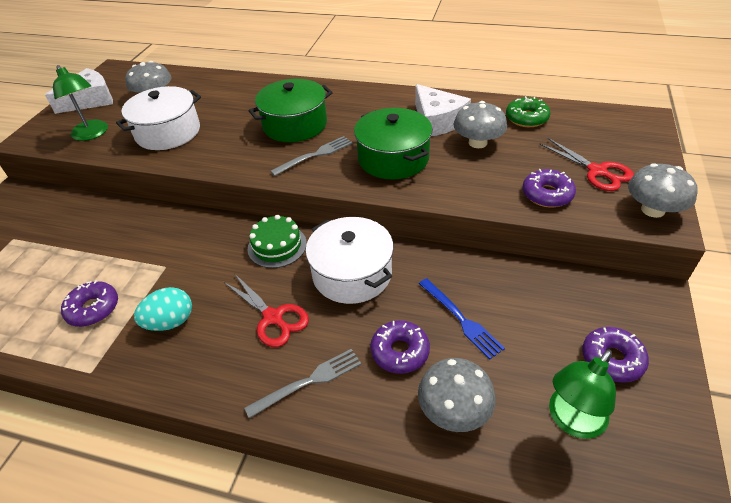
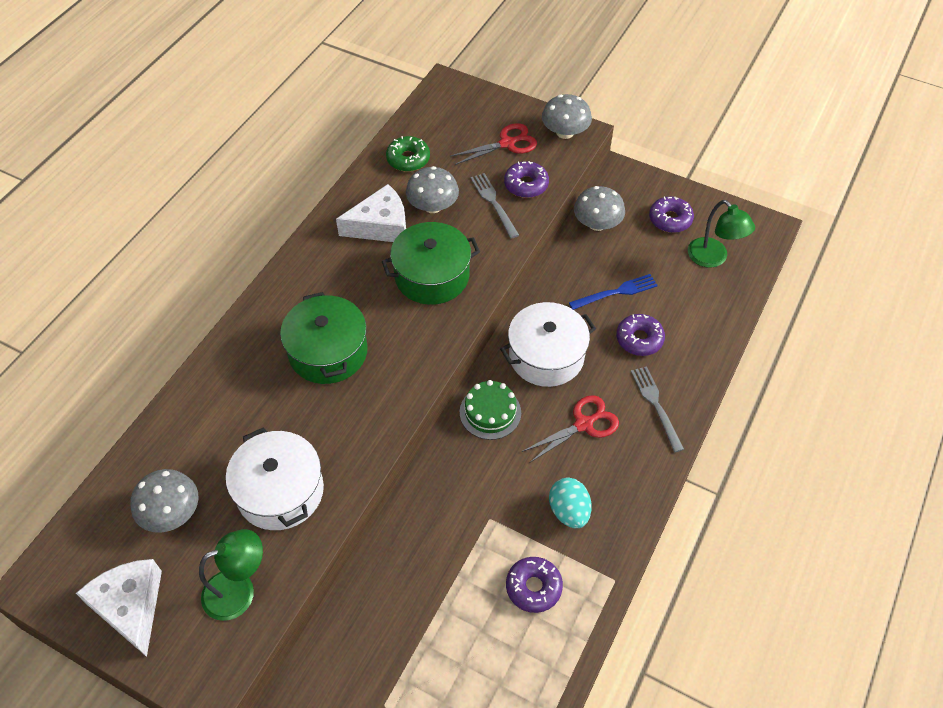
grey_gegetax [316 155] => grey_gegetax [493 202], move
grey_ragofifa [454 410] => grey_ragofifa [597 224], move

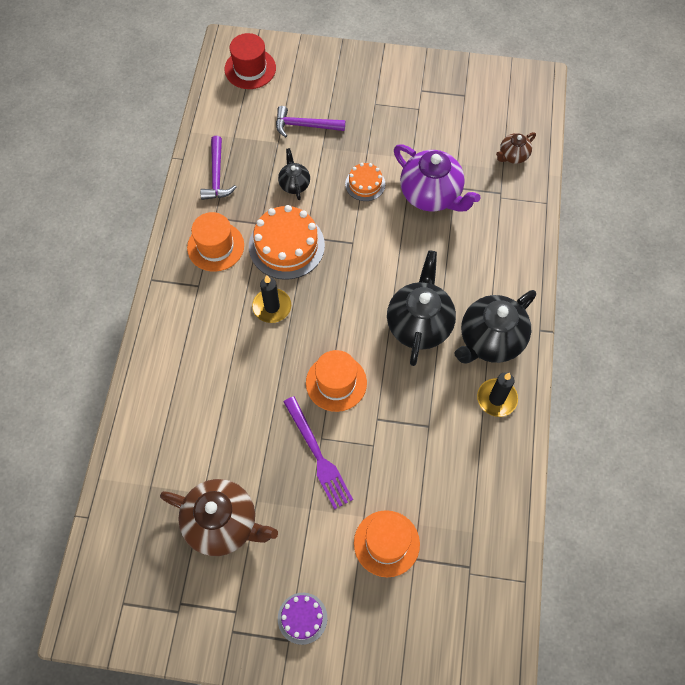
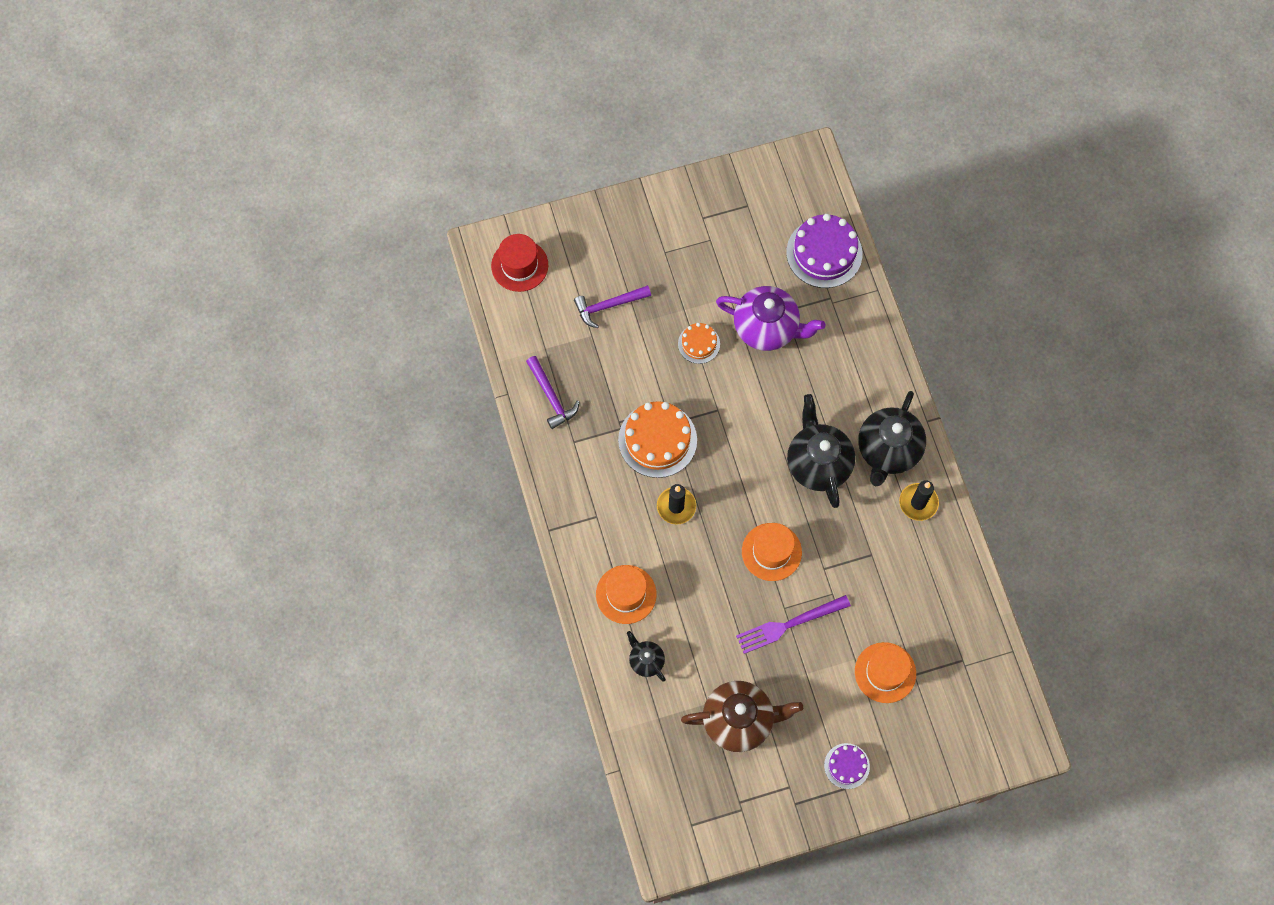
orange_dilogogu [215 246] => orange_dilogogu [626 594], move
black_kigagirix [294 184] => black_kigagirix [646 660], move
purple_gegetax [318 455] => purple_gegetax [789 624], 120 degrees clockwise
brown_kigagirix [513 156] => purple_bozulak [824 253]

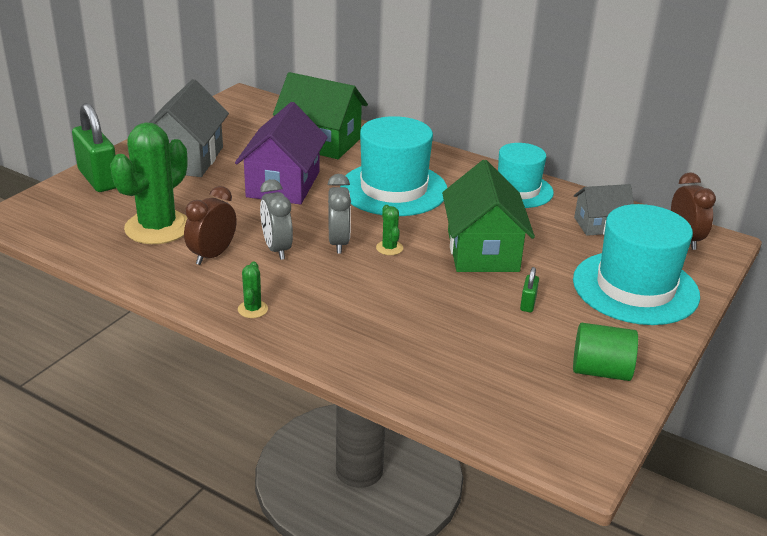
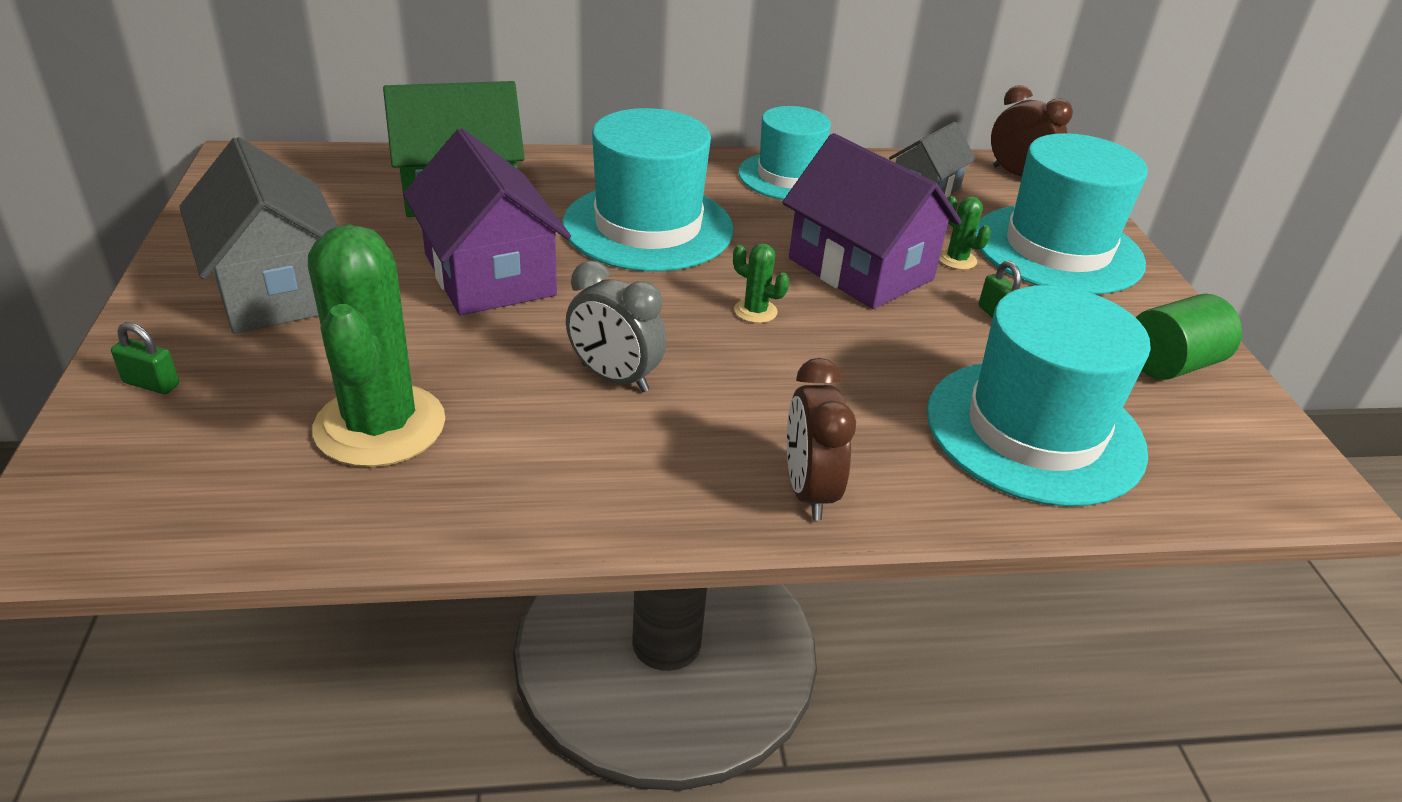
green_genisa [98 179] => green_genisa [151 384], x0.44
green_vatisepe [482 251] => purple_vatisepe [860 269]
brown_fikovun [212 255] => brown_fikovun [808 491], move
nothing => turquoise_dilogogu [1034 430]
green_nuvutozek [252 309] => green_nuvutozek [957 259], move
grey_fikovun [338 243] => nothing

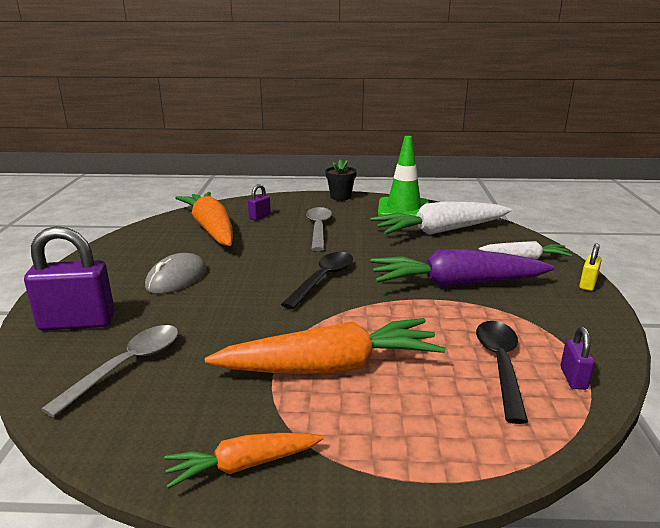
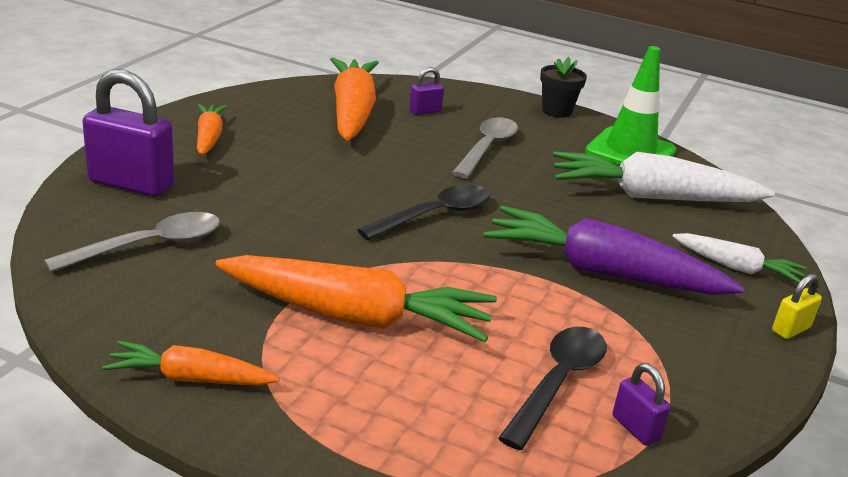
nothing => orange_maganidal [209 137]
purple_genisa [573 378] => purple_genisa [635 428], 60 degrees counterclockwise
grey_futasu [177 278] => nothing

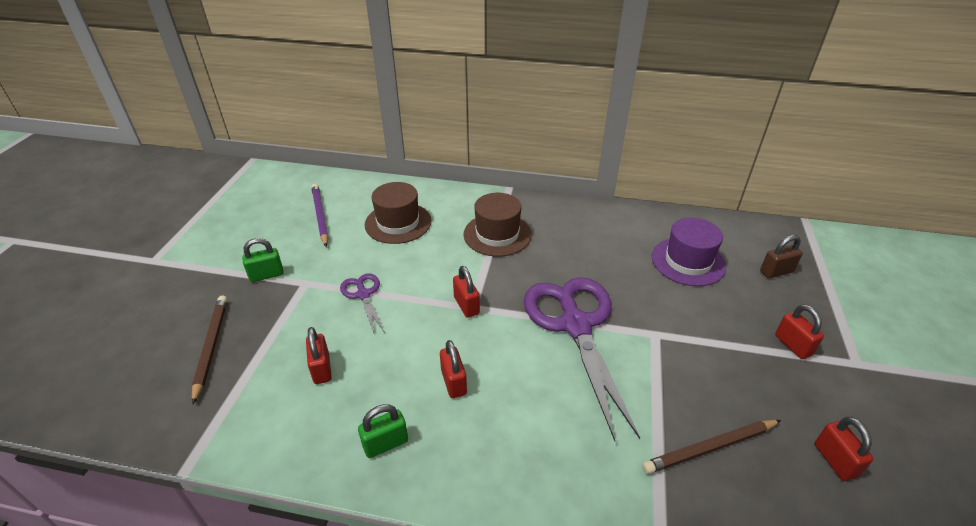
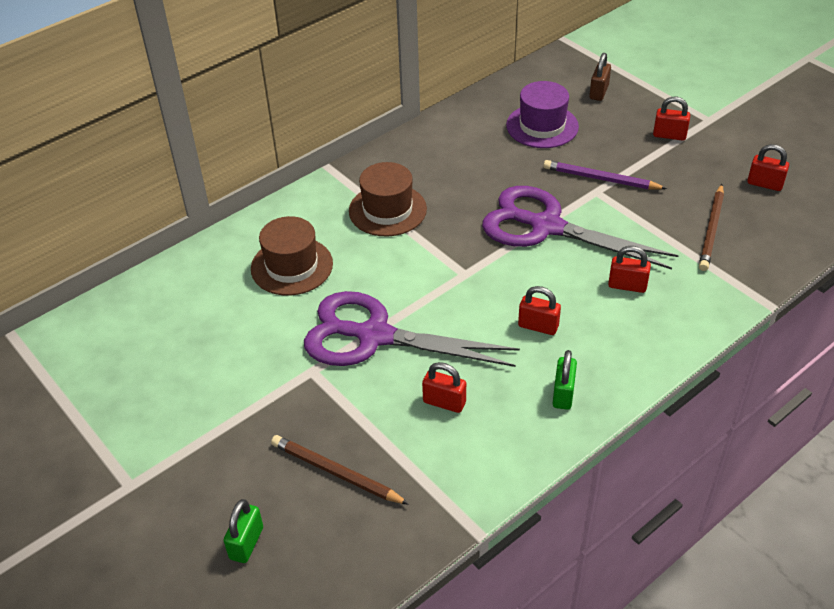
green_genisa [266 275] => green_genisa [246 543], move
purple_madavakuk [363 295] => purple_madavakuk [375 336], x2.15
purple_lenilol [320 216] => purple_lenilol [601 179], move
red_genisa [466 305] => red_genisa [627 285], move

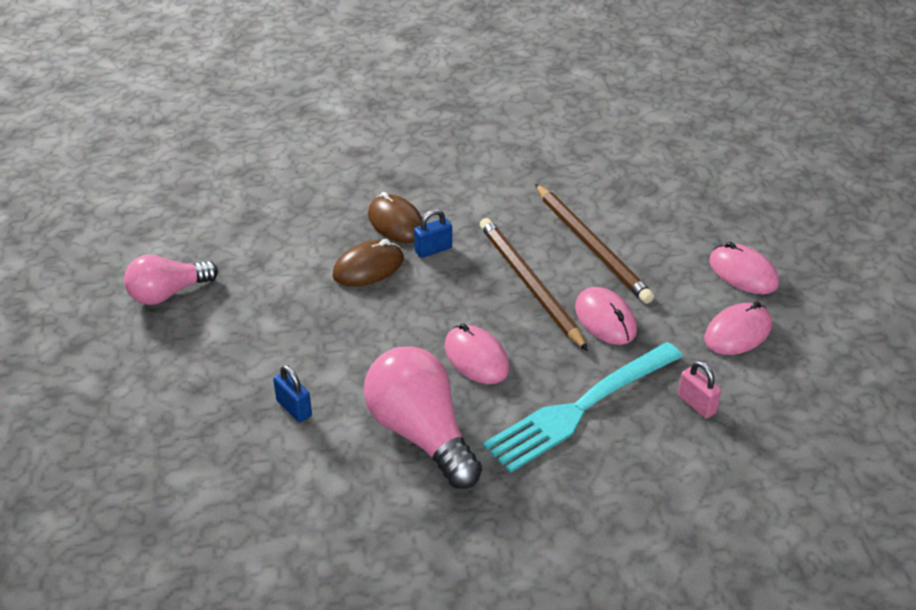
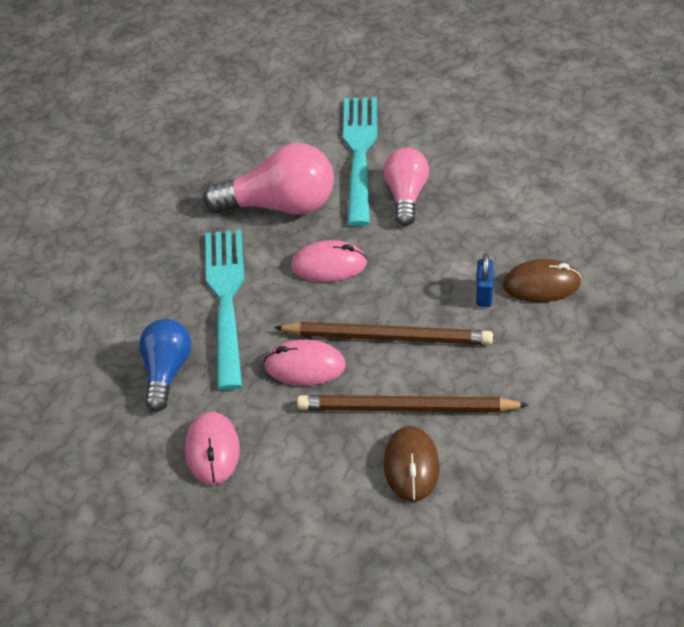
pink_genisa [696 404] => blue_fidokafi [166 372]
blue_genisa [294 408] => turquoise_gegetax [359 154]
pink_fidokafi [168 293] => pink_fidokafi [406 196], move
brown_futasu [368 267] => brown_futasu [411 466], move
pink_futasu [743 273] => nothing

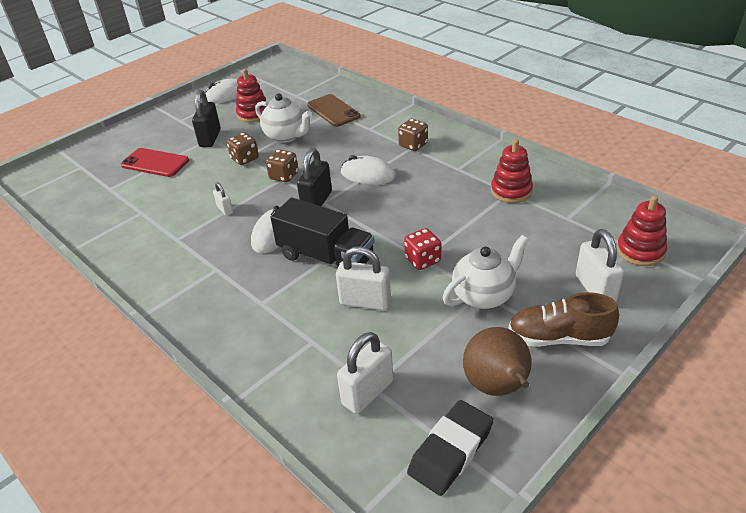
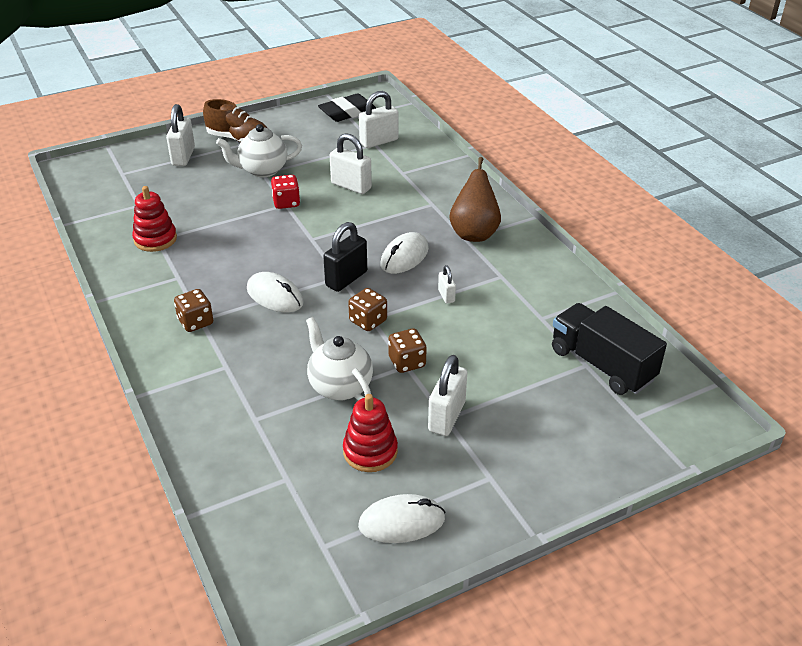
black_genisa [210 138] => white_genisa [446 417]
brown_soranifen [497 387] => brown_soranifen [474 233], move
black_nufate [326 257] => black_nufate [602 365], move
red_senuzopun [155 163] => nothing
brown_senuzopun [333 111] => nothing
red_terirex [640 251] => nothing

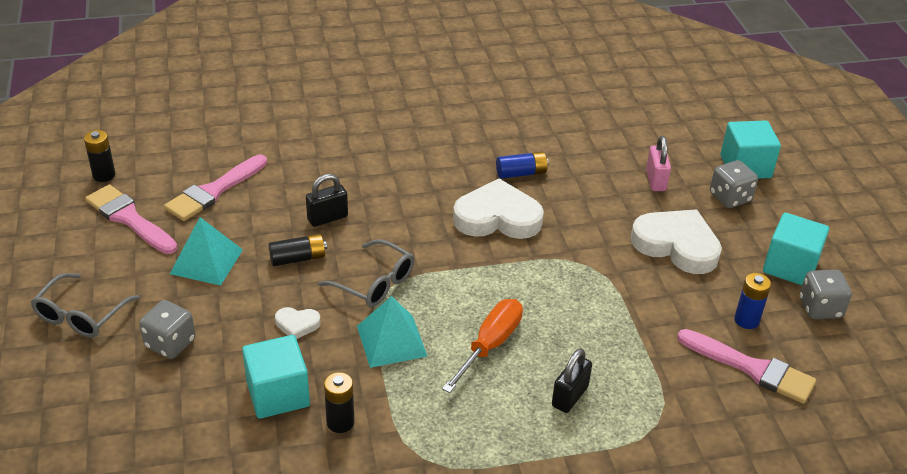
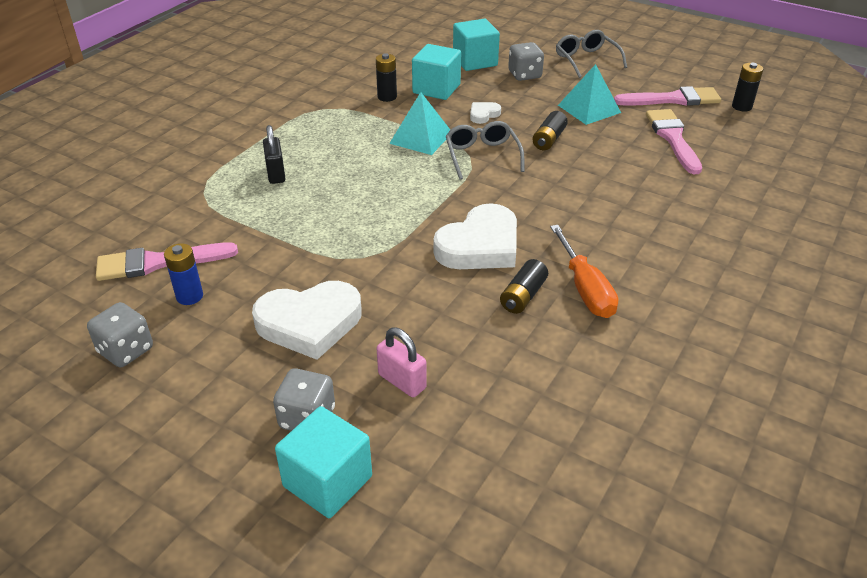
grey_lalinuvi [375 283] => grey_lalinuvi [482 156], 90 degrees clockwise
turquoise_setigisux [790 266] => turquoise_setigisux [475 61], move
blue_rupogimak [521 173] => black_rupogimak [523 296]
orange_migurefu [490 345] => orange_migurefu [585 288], move
black_genisa [327 218] => nothing

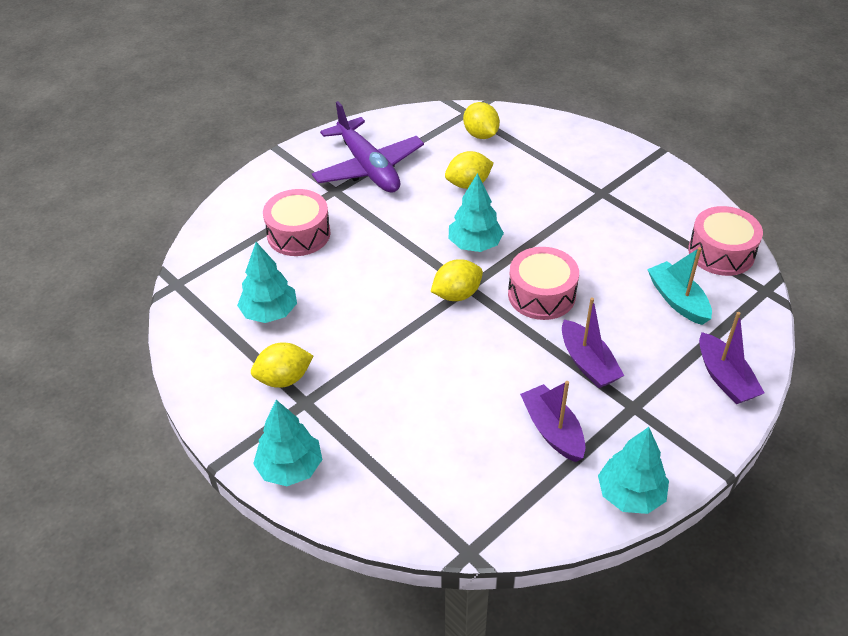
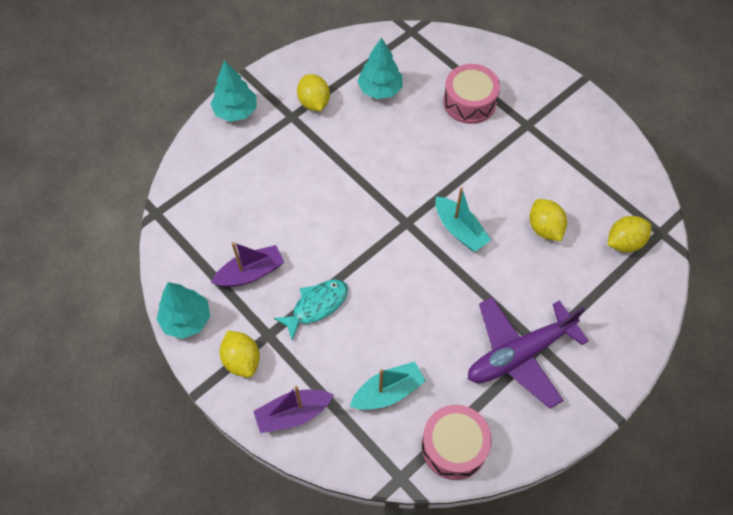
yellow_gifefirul [456 294] => yellow_gifefirul [242 360], move
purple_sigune [588 363] => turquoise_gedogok [316 306]
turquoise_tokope [475 245] => turquoise_sigune [460 230]
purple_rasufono [368 167] => purple_rasufono [519 354], move
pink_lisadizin [541 295] => nothing

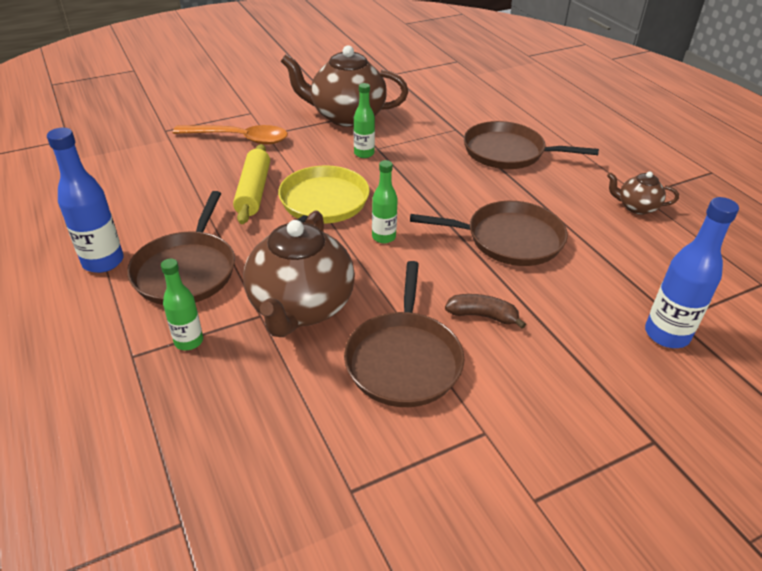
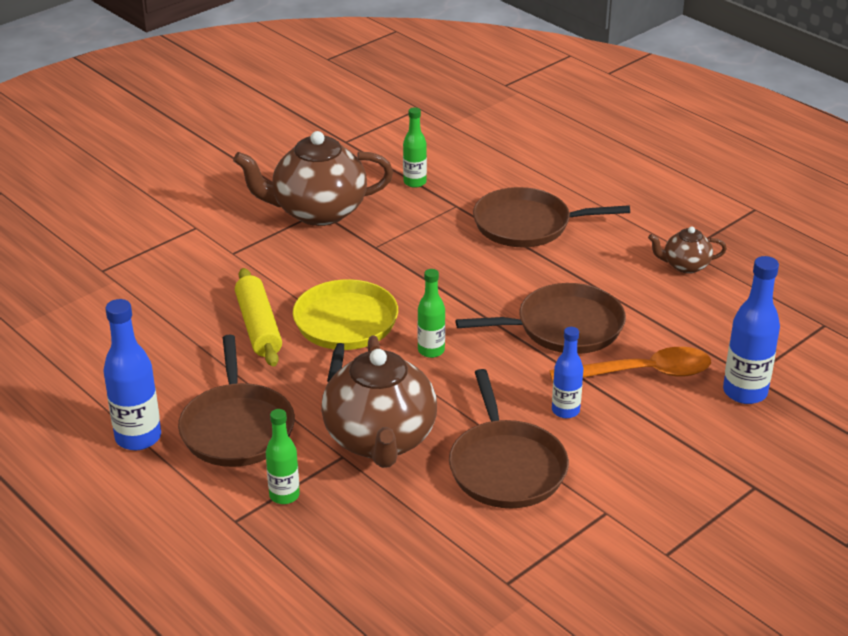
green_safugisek [364 153] => green_safugisek [415 182], move
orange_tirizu [240 139] => orange_tirizu [642 373], move
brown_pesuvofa [482 316] => blue_safugisek [565 410]

